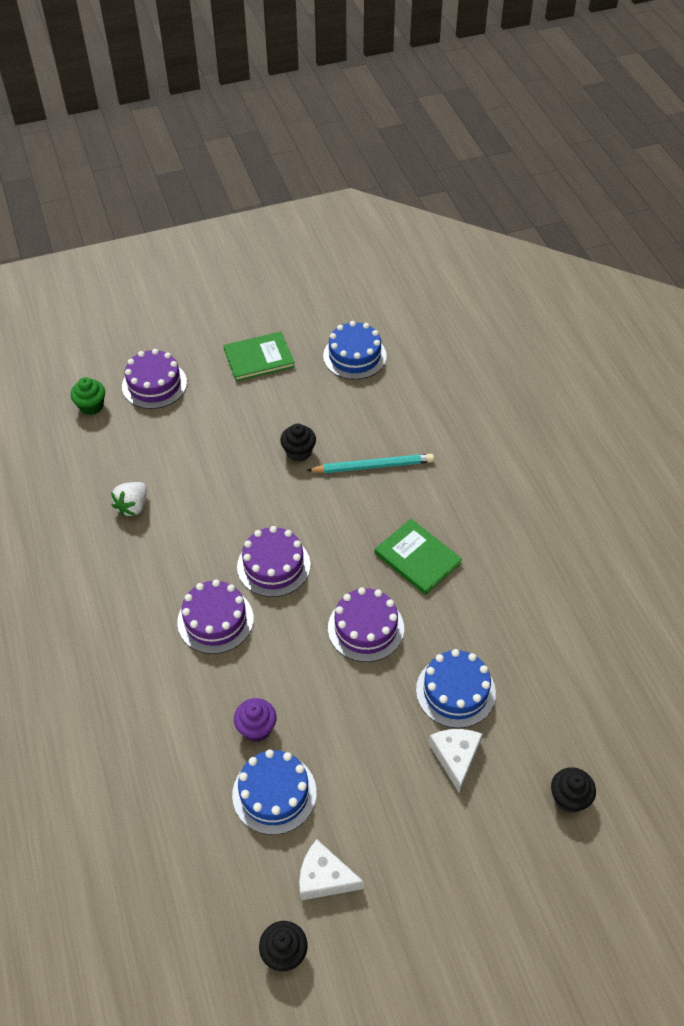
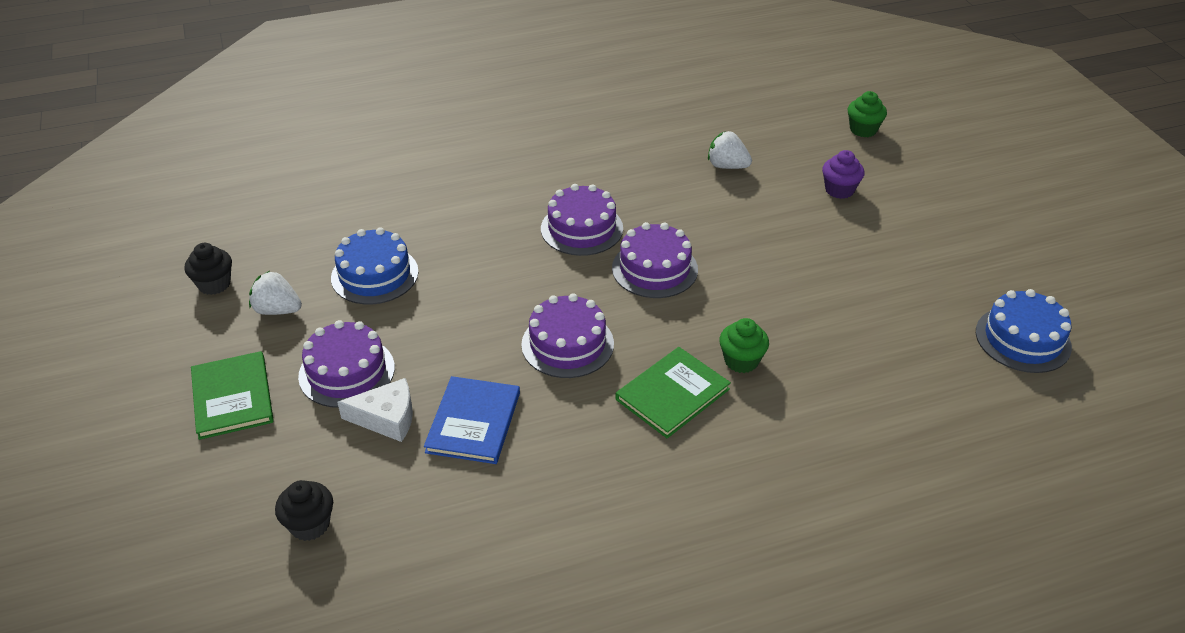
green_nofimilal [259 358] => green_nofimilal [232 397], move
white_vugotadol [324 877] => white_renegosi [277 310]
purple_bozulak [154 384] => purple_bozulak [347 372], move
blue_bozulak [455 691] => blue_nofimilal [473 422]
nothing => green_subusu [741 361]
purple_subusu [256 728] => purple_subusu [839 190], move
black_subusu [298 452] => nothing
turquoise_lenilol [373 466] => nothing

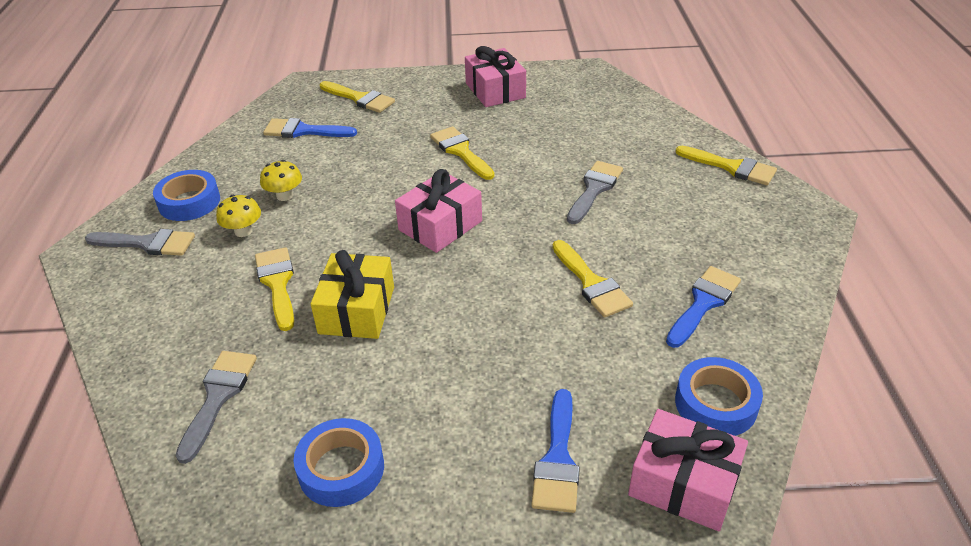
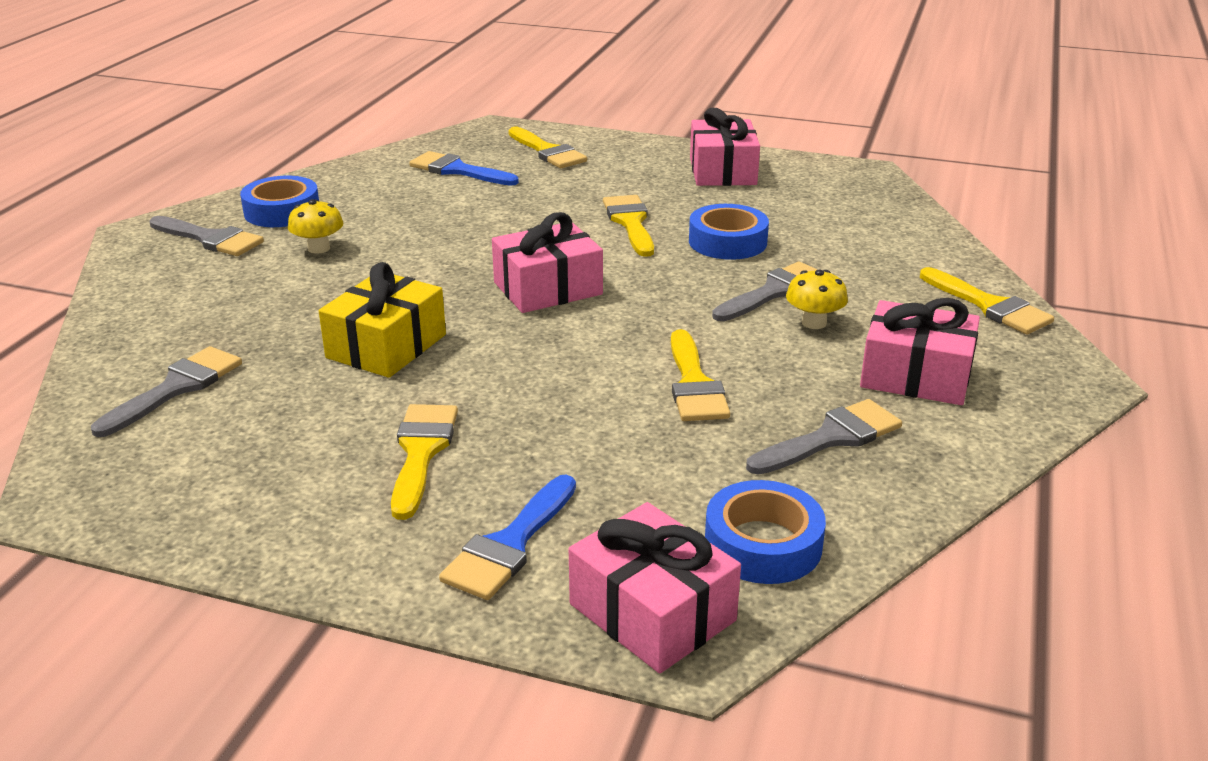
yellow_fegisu [277 283] => yellow_fegisu [421 452], move
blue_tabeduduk [341 469] => blue_tabeduduk [727 242], move
blue_fegisu [703 303] => grey_fegisu [831 438]
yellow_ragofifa [284 196] => yellow_ragofifa [814 323], move
nothing => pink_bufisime [916 376]

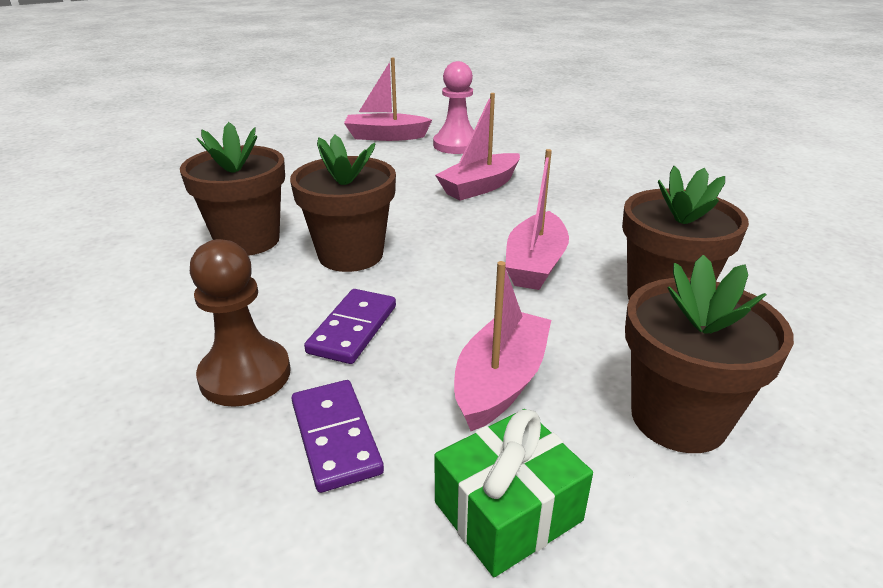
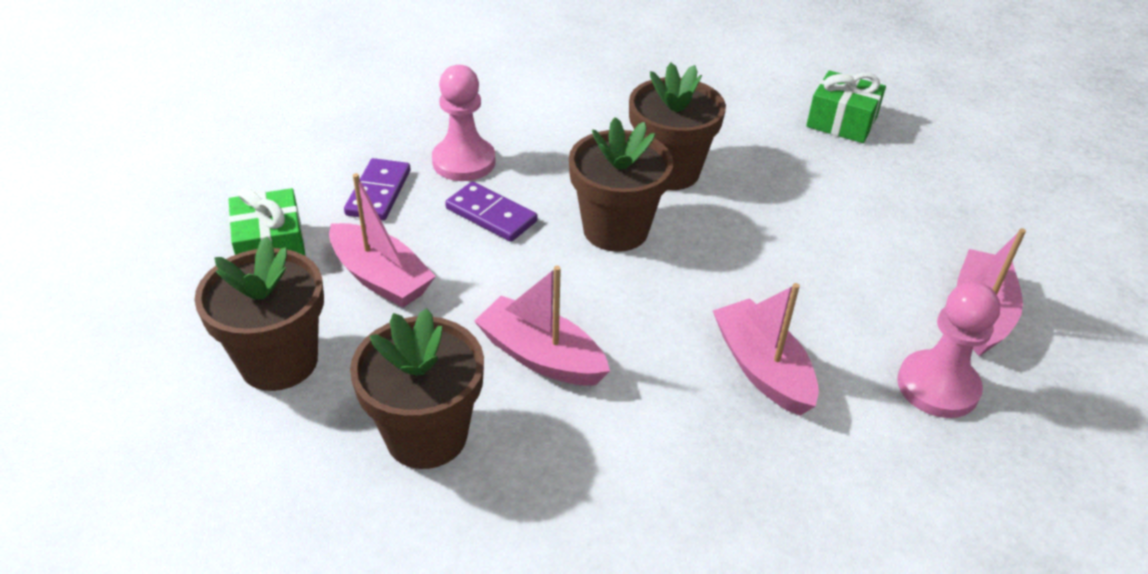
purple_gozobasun [335 437] => purple_gozobasun [378 193], 75 degrees counterclockwise
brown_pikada [245 375] => pink_pikada [464 162]
nothing => green_bufisime [841 122]

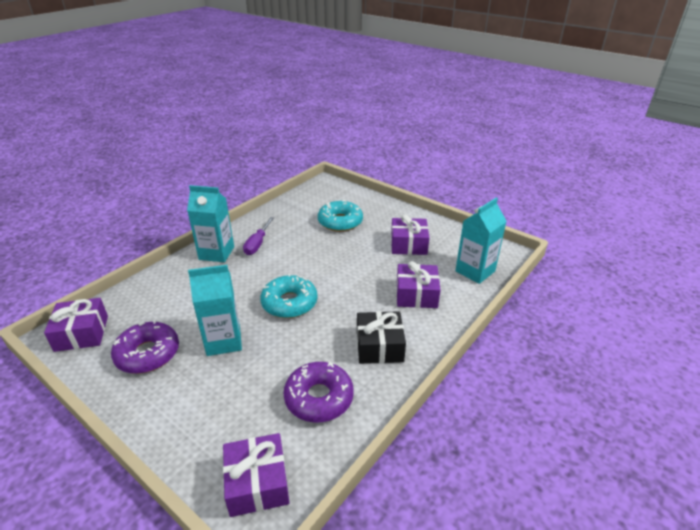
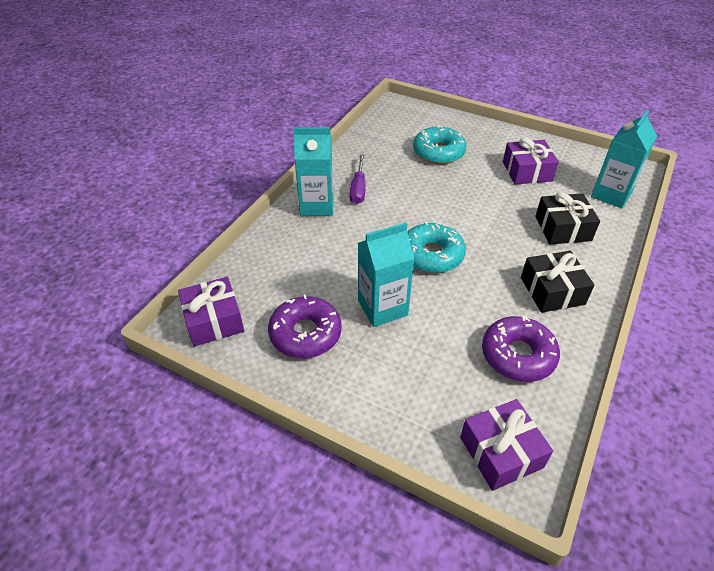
purple_bufisime [416 294] => black_bufisime [563 228]

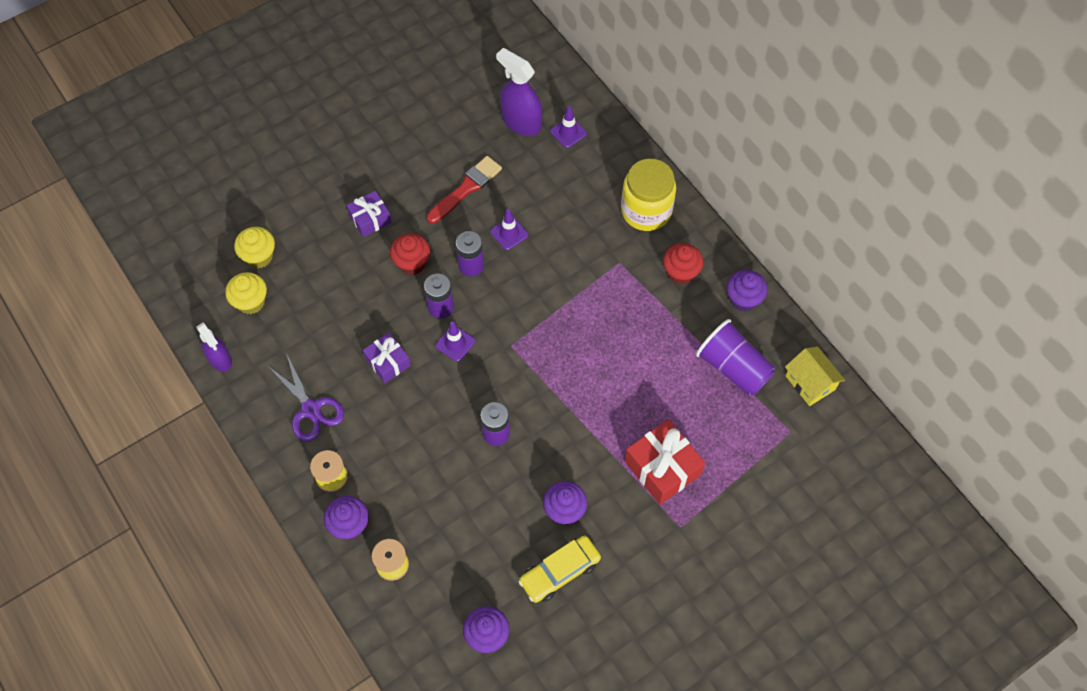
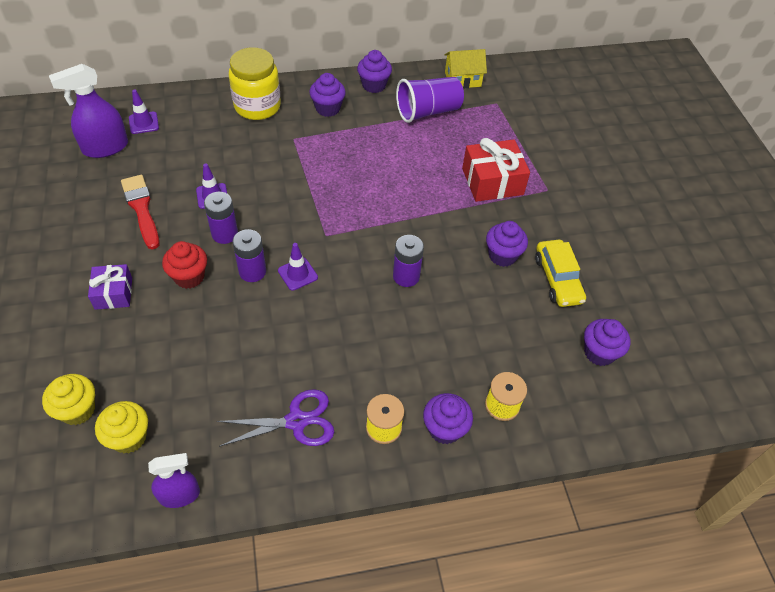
red_subusu [680 273] => purple_subusu [328 108]
purple_bufisime [388 362] => nothing

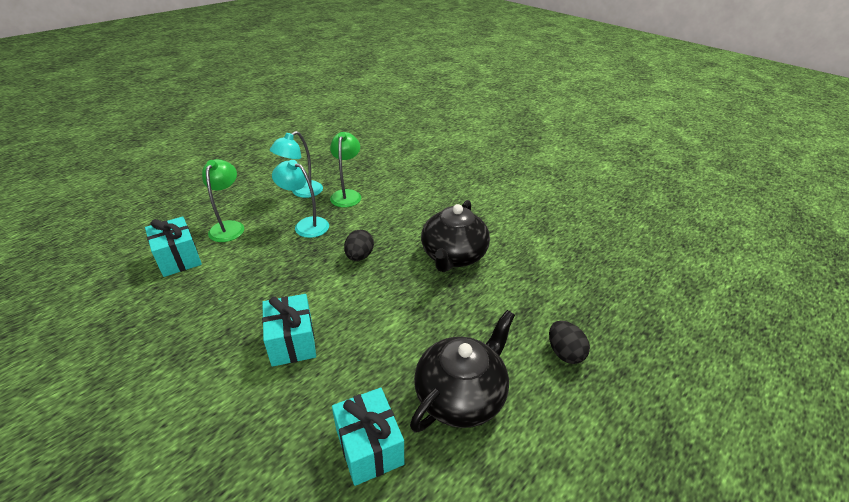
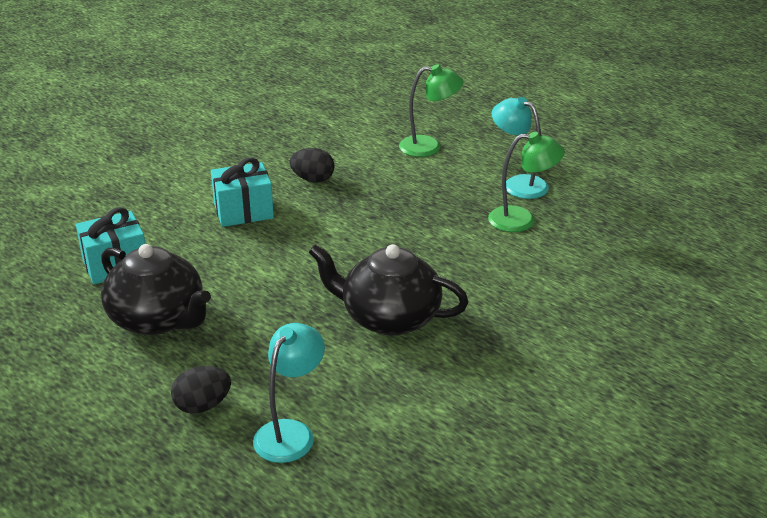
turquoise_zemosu [306 225] => turquoise_zemosu [290 432], move
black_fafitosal [359 256] => black_fafitosal [313 179], move
turquoise_bufisime [179 258] => nothing

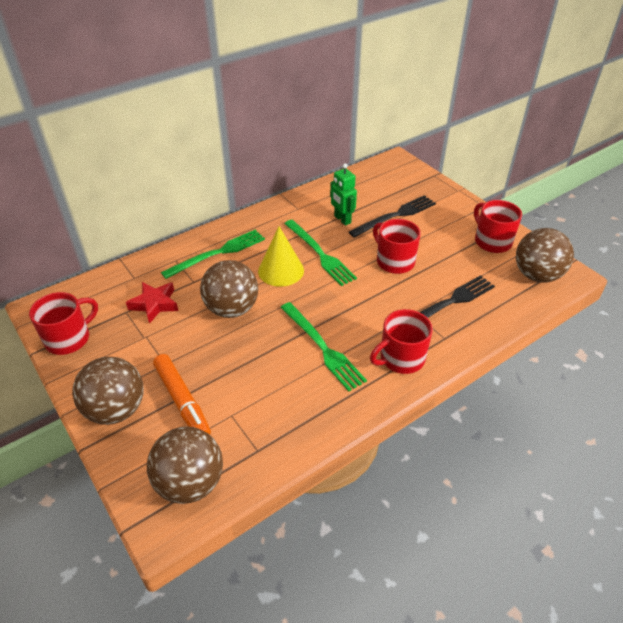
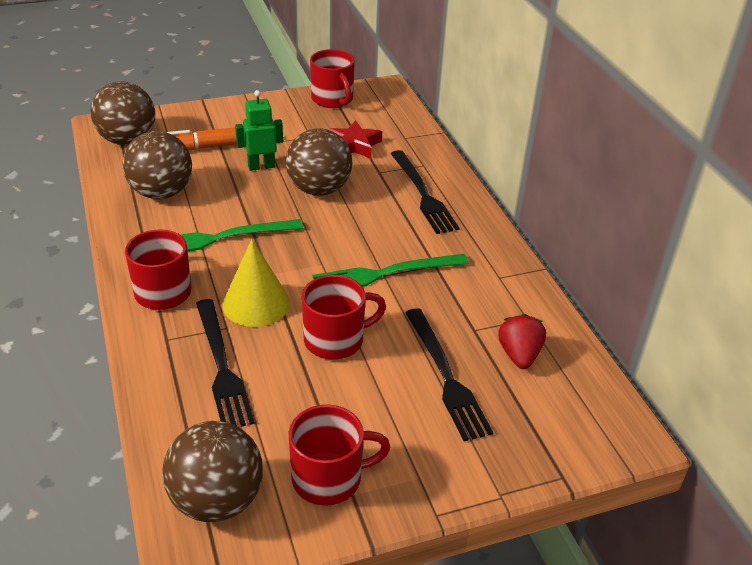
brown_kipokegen [116 409] => brown_kipokegen [161 193], move
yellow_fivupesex [281 270] => yellow_fivupesex [256 303], move
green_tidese [342 219] => green_tidese [261 166], move
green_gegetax [218 253] => black_gegetax [423 194]
nothing => red_renegosi [519 355]

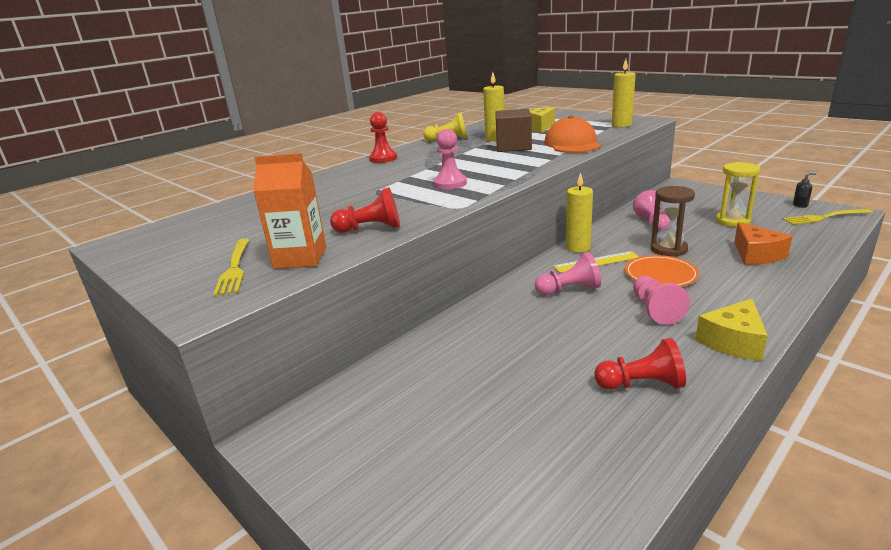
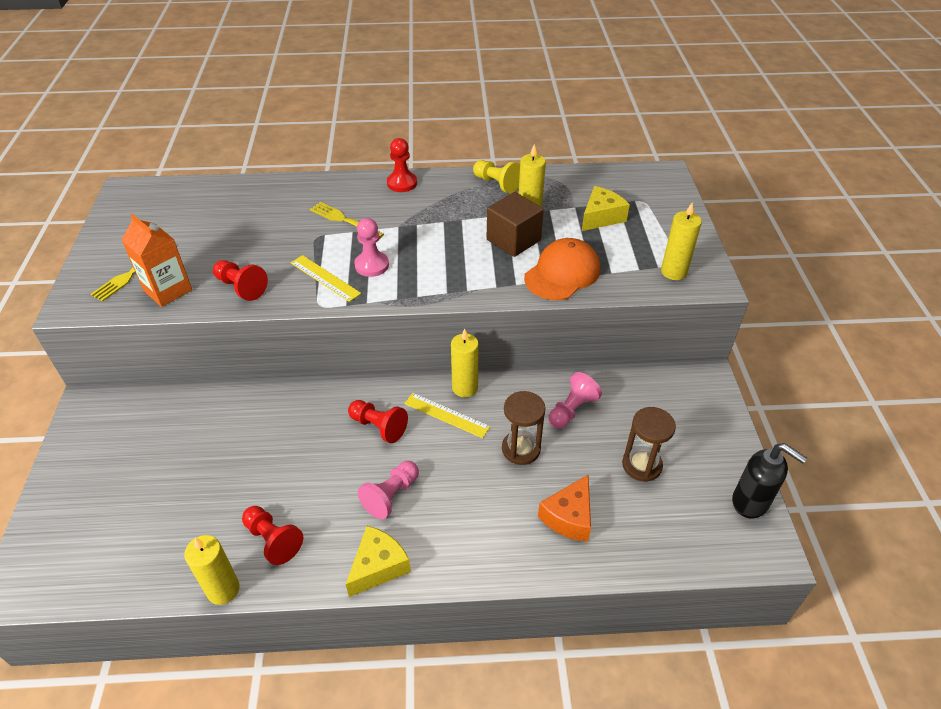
nothing => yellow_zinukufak [223 589]
nothing => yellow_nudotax [325 278]
yellow_gegetax [824 217] => yellow_gegetax [344 220], move
yellow_vugotadol [733 342] => yellow_vugotadol [378 566], 135 degrees clockwise
pink_pikada [569 290] => red_pikada [378 427]
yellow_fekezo [732 221] => brown_fekezo [641 465]
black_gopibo [800 205] => black_gopibo [750 502], x2.17
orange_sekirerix [660 274] => nothing

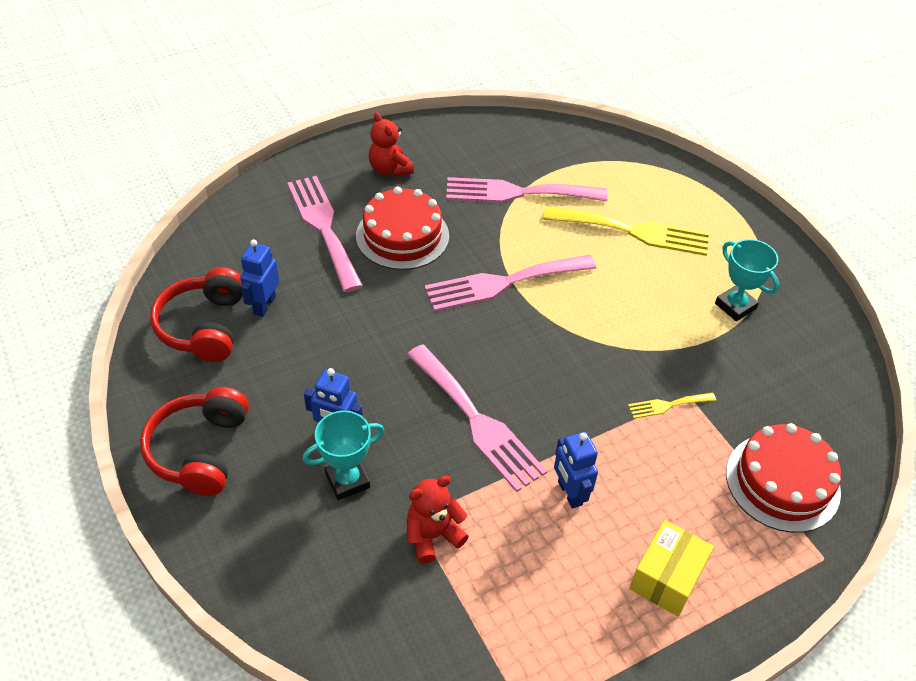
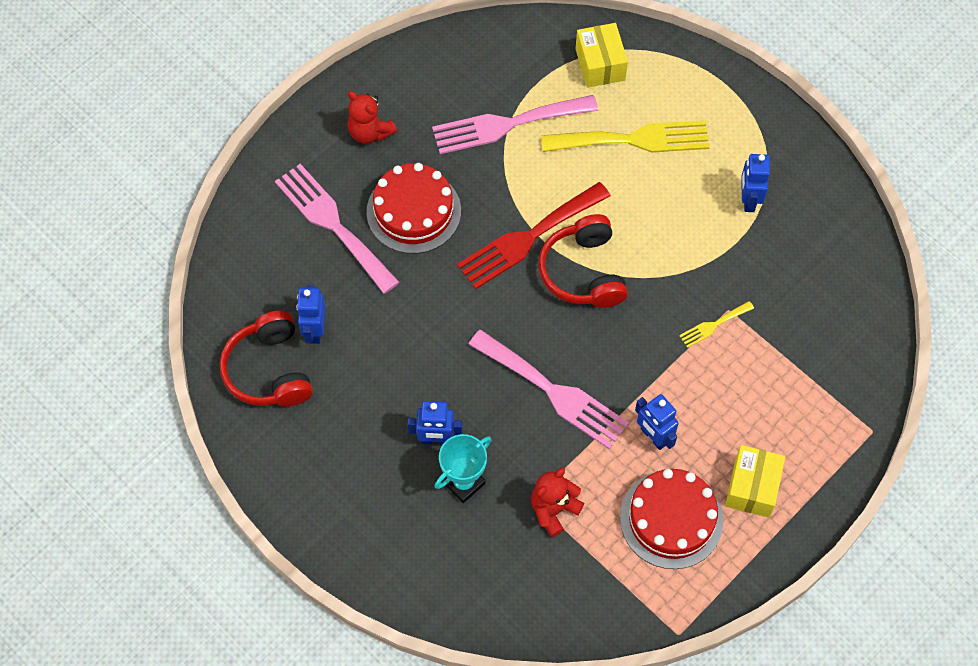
pink_gegetax [503 283] => red_gegetax [528 238]
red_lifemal [200 450] => red_lifemal [583 272], move
nothing => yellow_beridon [600 64]
red_bozulak [782 482] => red_bozulak [671 519], move
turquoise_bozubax [735 306] => blue_tidese [748 200]

